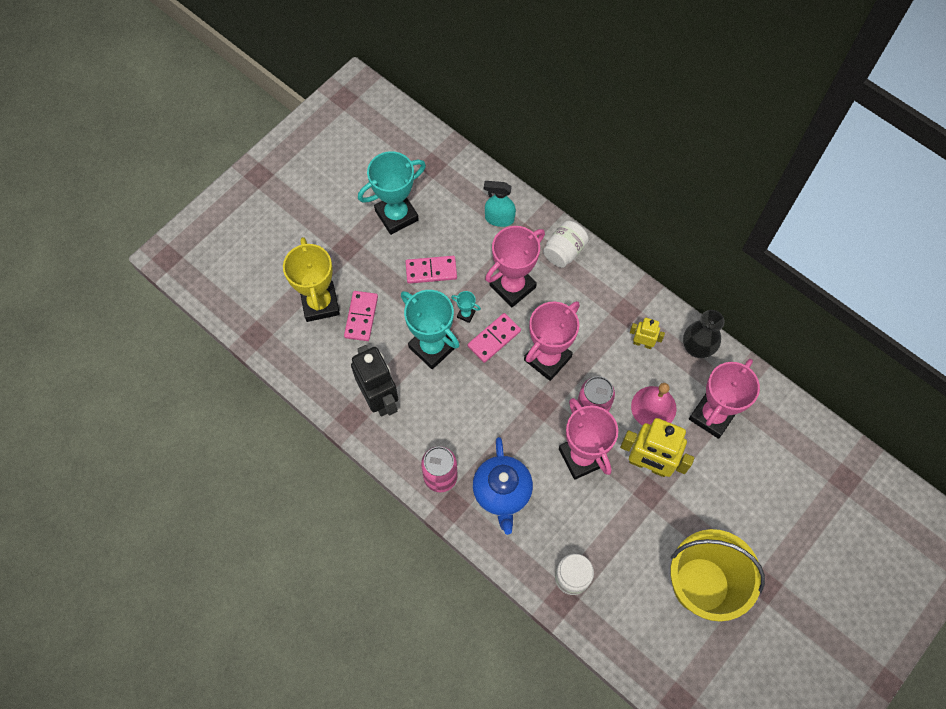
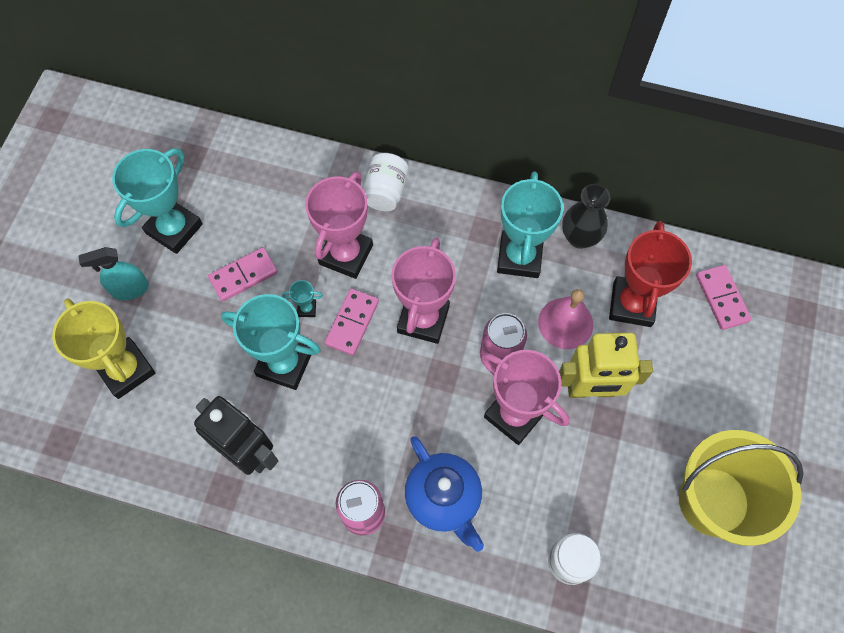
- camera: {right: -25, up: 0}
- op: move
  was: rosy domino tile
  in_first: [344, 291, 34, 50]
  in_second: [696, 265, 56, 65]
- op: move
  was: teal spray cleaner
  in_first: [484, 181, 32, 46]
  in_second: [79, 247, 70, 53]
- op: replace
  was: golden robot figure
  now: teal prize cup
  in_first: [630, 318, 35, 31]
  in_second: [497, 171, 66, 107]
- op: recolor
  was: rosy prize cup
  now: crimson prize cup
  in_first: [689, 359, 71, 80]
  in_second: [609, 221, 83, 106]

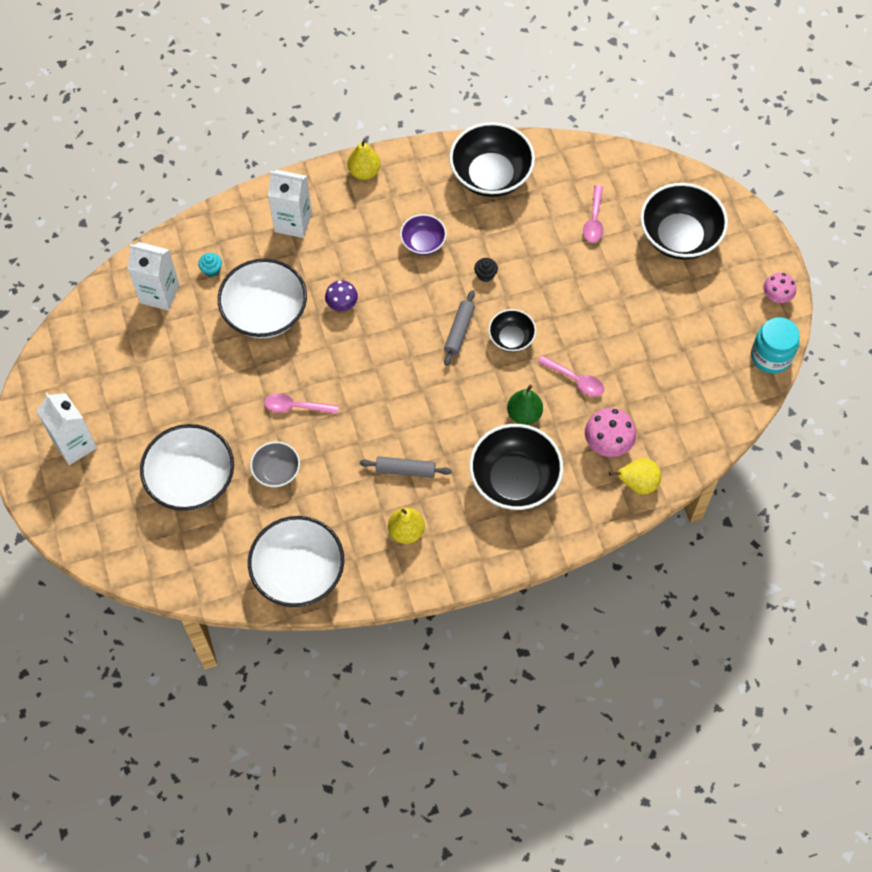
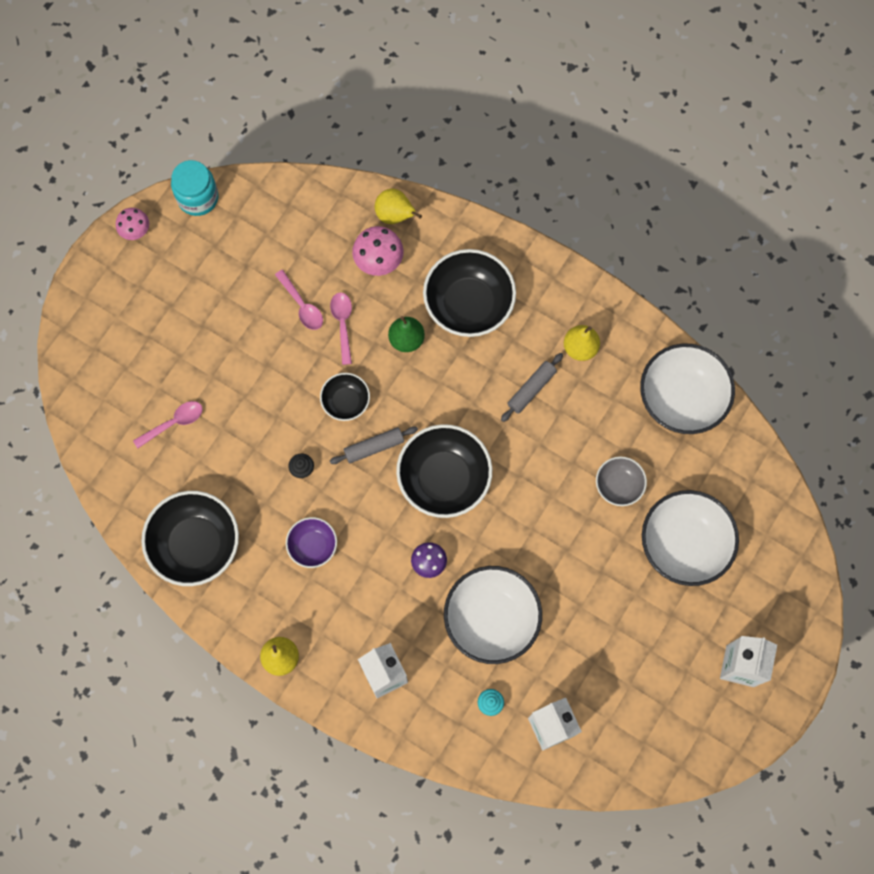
- camera: {right: -130, up: 10}
- op: move
  was: rosy spoon
  in_first: [264, 393, 74, 21]
  in_second: [275, 270, 48, 60]
- op: move
  was: black bowl
  in_first: [640, 183, 88, 77]
  in_second: [396, 424, 96, 94]
- op: rotate
  was: gray dough roller
  in_first: [360, 456, 92, 22]
  in_second: [501, 353, 62, 69]
  clockwise: 75

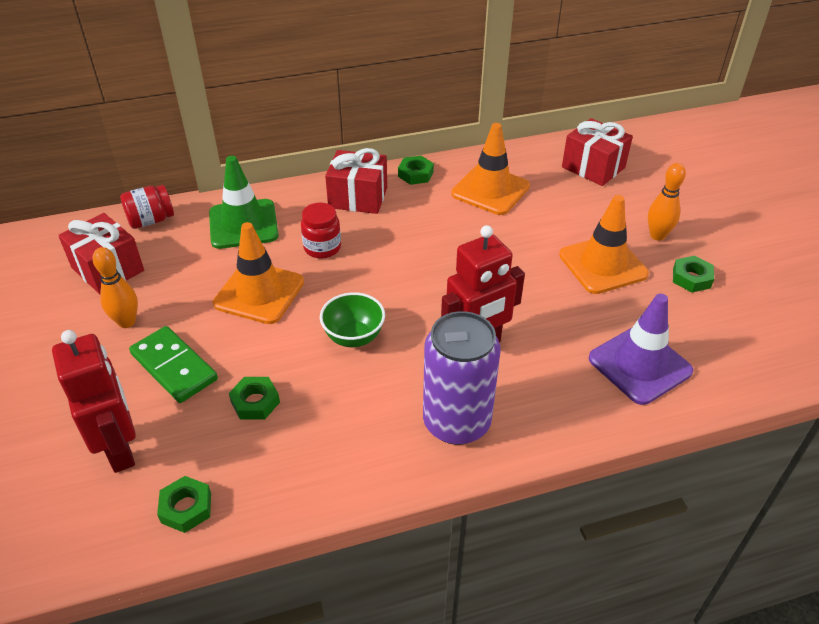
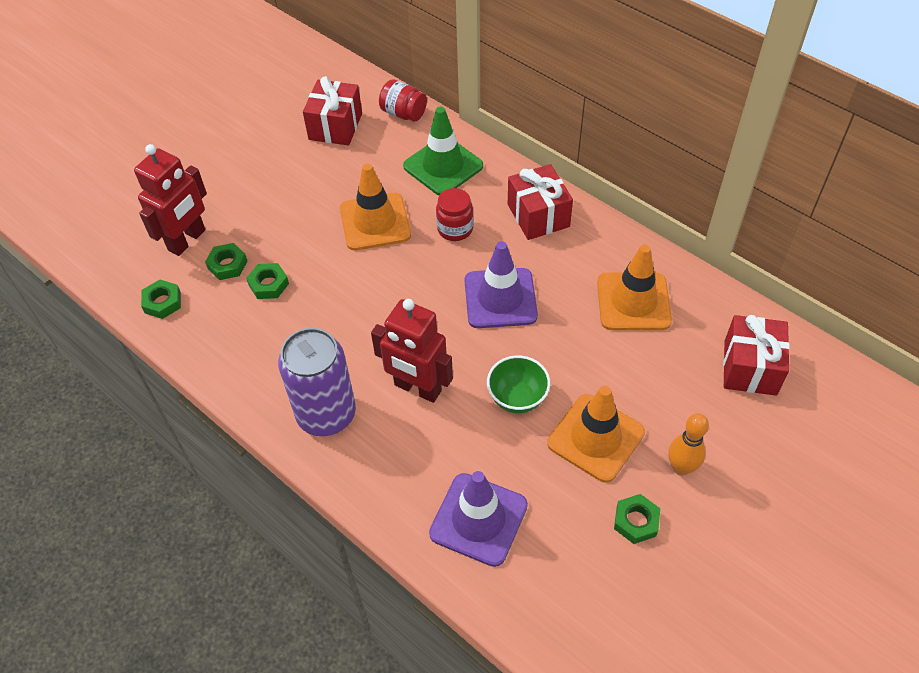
- camera: {right: 60, up: 10}
- op: delete
  was: orange bowling pin
  in_first: [92, 247, 46, 81]
- op: delete
  was: emerald domino tile
  in_first: [129, 326, 89, 77]
- op: insert
  now: royal purple traffic cone
  in_second: [464, 241, 74, 87]
- op: move
  was: emerald bowl
  in_first: [320, 292, 65, 55]
  in_second: [487, 355, 63, 58]
- op: move
  was: emerald hexagon nut
  in_first: [398, 156, 36, 29]
  in_second: [205, 243, 42, 37]

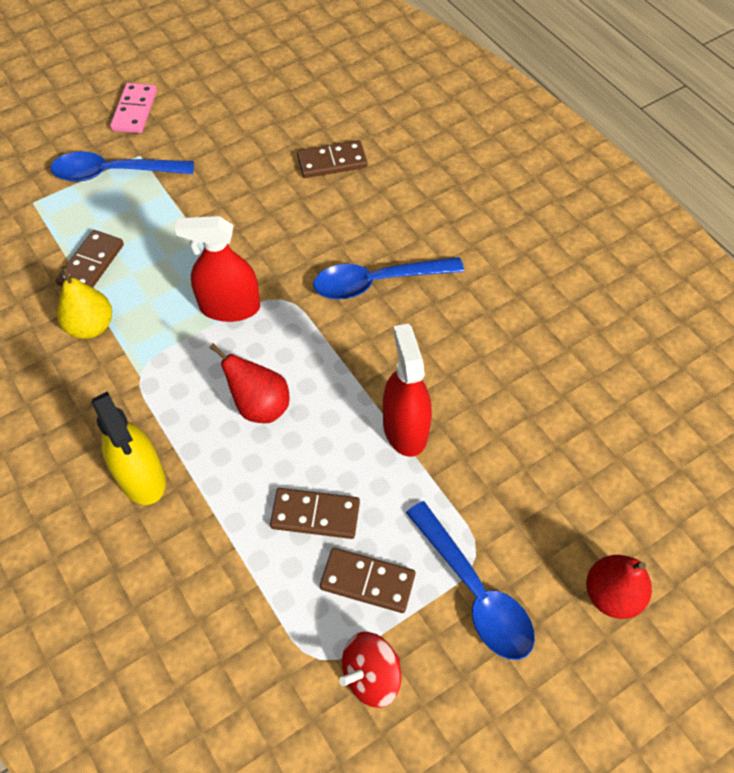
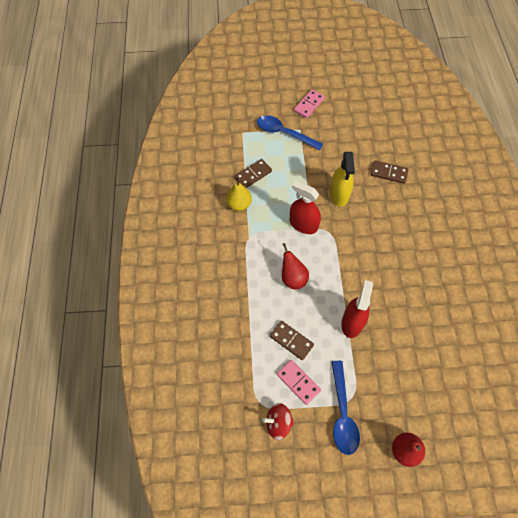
- camera: {right: 30, up: 5}
- op: delete
  was: blue spoon
  in_first: [314, 257, 150, 43]
- op: move
  was: golden spray cleaner
  in_first: [91, 392, 75, 113]
  in_second: [330, 152, 25, 55]
- op: recolor
  was: brown domino tile
  now: rosy domino tile
  in_first: [320, 548, 95, 65]
  in_second: [277, 360, 44, 45]

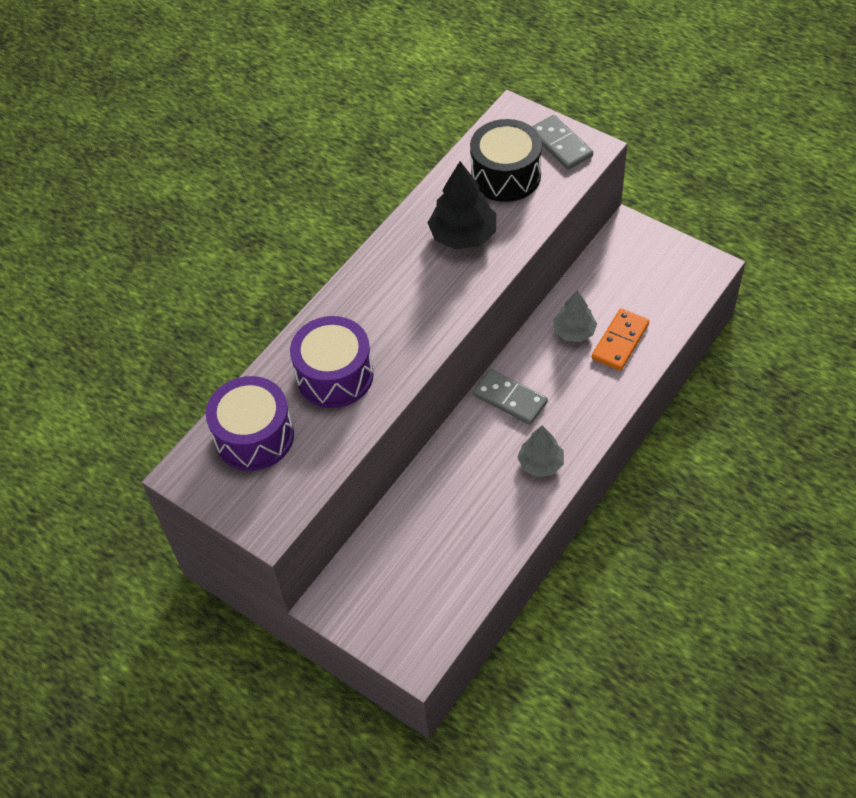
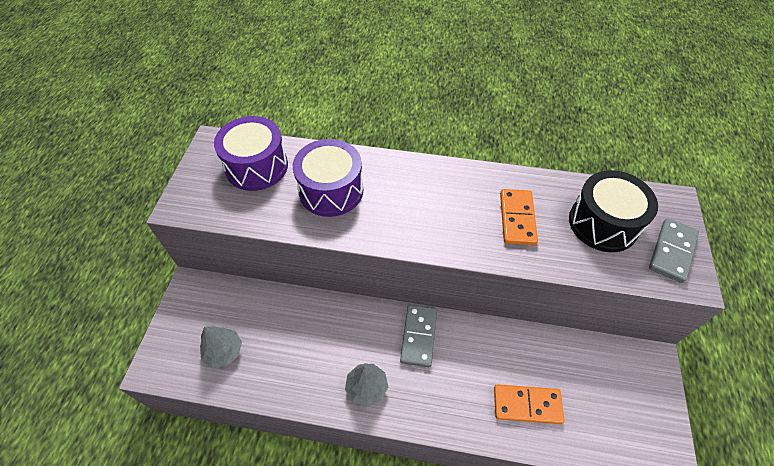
- camera: {right: 60, up: 0}
- op: move
  was: gray toy tree
  in_first: [553, 291, 44, 51]
  in_second: [200, 326, 42, 42]
- op: replace
  was: black toy tree
  now: orange domino tile
  in_first: [428, 161, 68, 89]
  in_second: [500, 189, 38, 56]

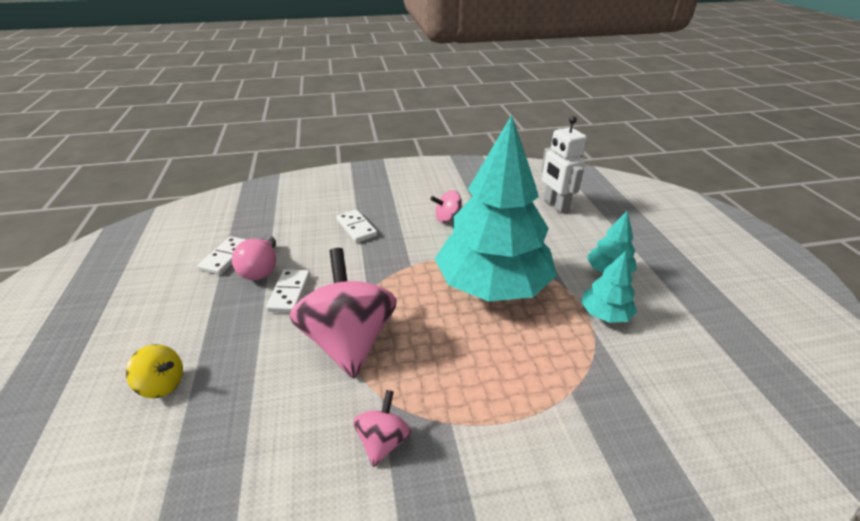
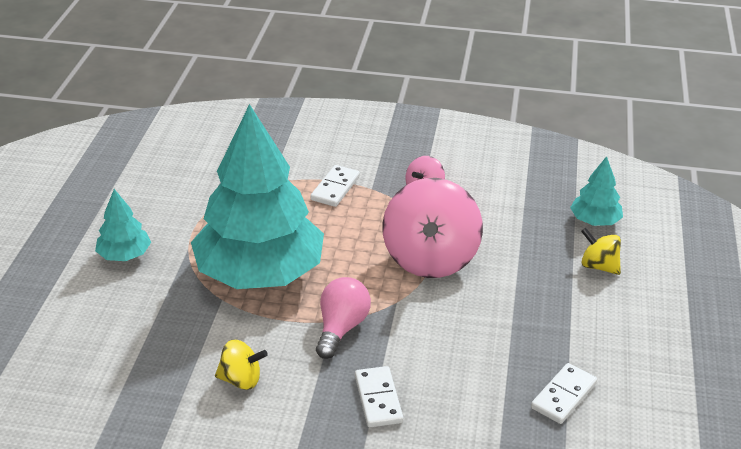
- camera: {right: -160, up: 0}
- op: delete
  was: snow-white robot figure
  in_first: [541, 116, 46, 98]
- op: move
  was: rosy lightbulb
  in_first: [232, 235, 44, 45]
  in_second: [316, 277, 55, 82]
- op: move
  was: snow-white domino tile
  in_first: [266, 269, 44, 44]
  in_second: [310, 165, 50, 42]
- op: move
  was: teal toy tree
  in_first: [581, 251, 56, 72]
  in_second: [570, 156, 53, 70]
- op: recolor
  was: rosy whirligig
  now: golden whirligig
  in_first: [430, 190, 32, 33]
  in_second: [215, 340, 53, 50]

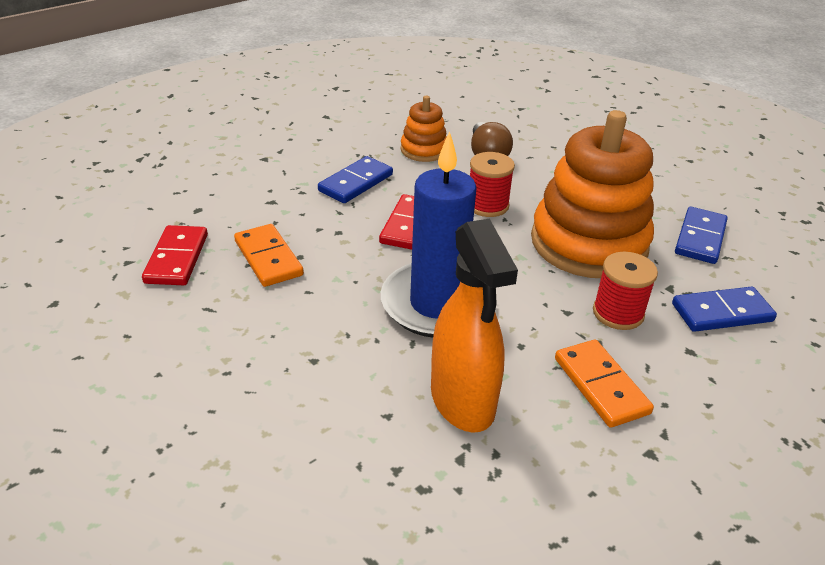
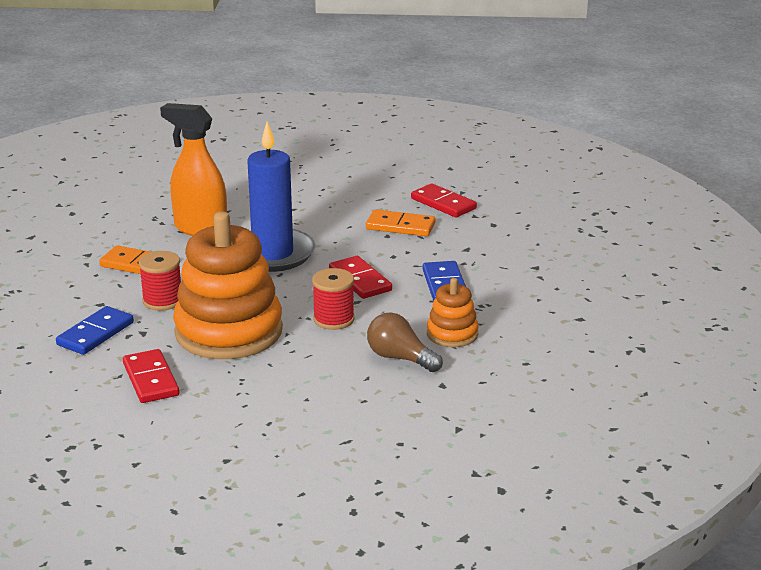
- camera: {right: 135, up: -10}
- op: recolor
  was: blue domino tile
  now: crimson domino tile
  in_first: [675, 207, 53, 57]
  in_second: [123, 349, 57, 54]

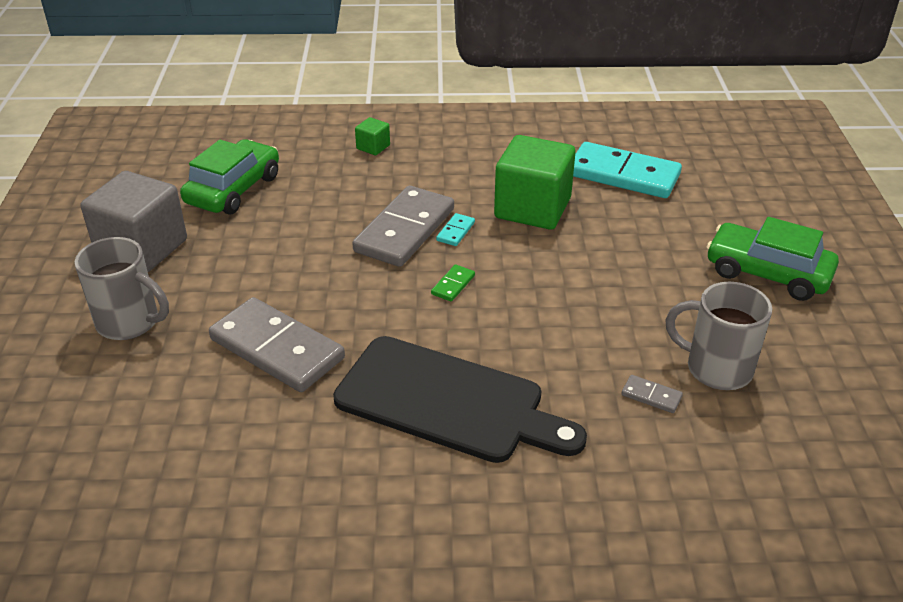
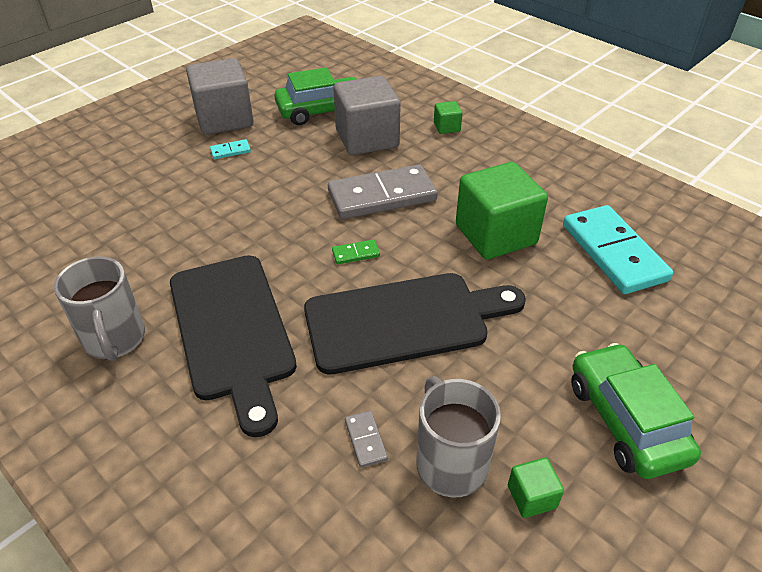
- camera: {right: 45, up: 5}
- op: delete
  was: gray domino tile
  in_first: [209, 297, 136, 95]
- op: insert
  now: black bread board
  in_second: [304, 273, 222, 101]
- op: insert
  now: gray cube
  in_second: [333, 76, 68, 79]
- op: insert
  now: emerald cube
  in_second: [508, 458, 56, 60]
- op: move
  was: gray mug
  in_first: [75, 237, 94, 103]
  in_second: [54, 256, 91, 105]
- op: move
  was: teal domino tile
  in_first: [436, 213, 39, 33]
  in_second: [210, 139, 41, 20]

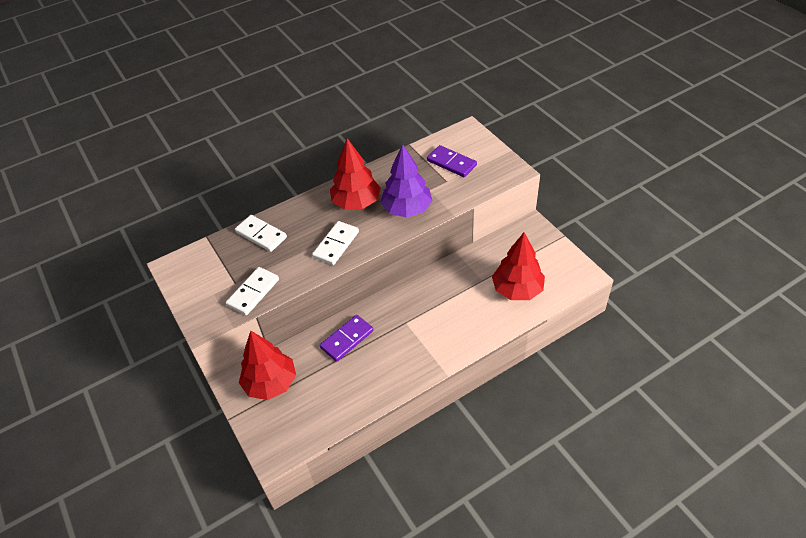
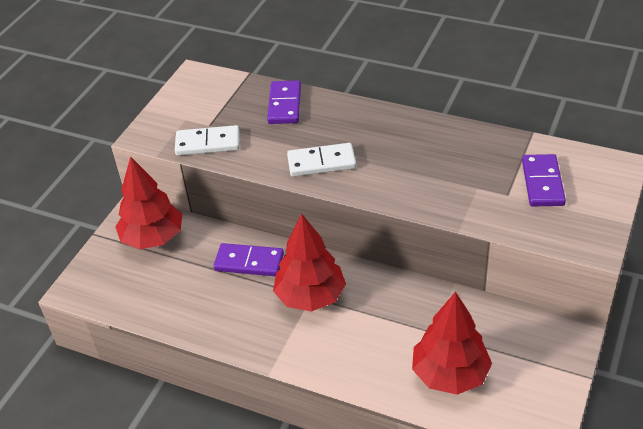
- camera: {right: 55, up: -5}
- op: delete
  was: royal purple toy tree
  in_first: [380, 144, 53, 74]
- op: move
  was: crimson toy tree
  in_first: [330, 138, 51, 72]
  in_second: [273, 214, 73, 98]
- op: recolor
  was: snow-white domino tile
  now: royal purple domino tile
  in_first: [235, 215, 52, 37]
  in_second: [267, 80, 34, 44]

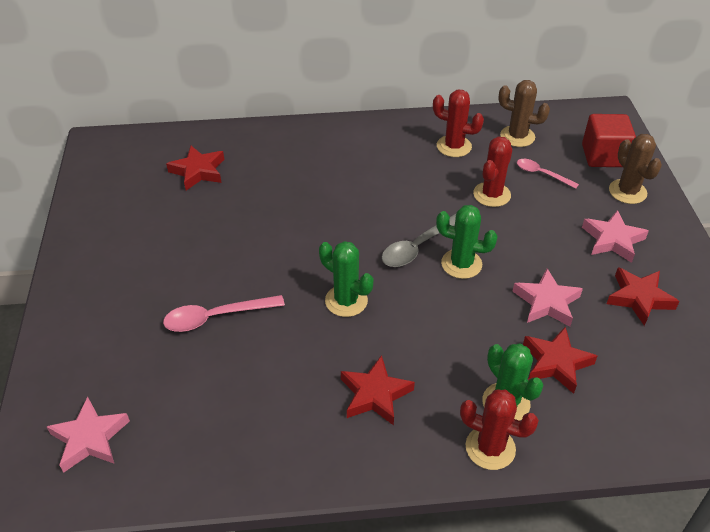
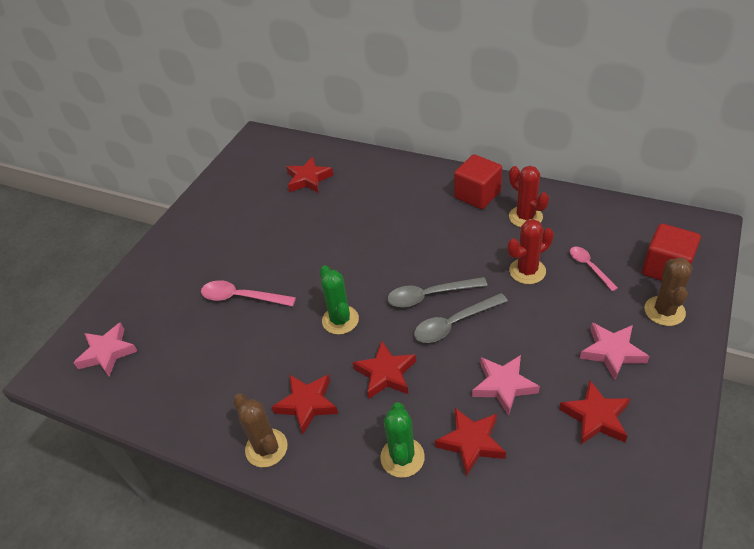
- camera: {right: 35, up: 0}
- op: delete
  was: crimson prickly plant
  in_first: [460, 390, 79, 80]
- op: insert
  now: crimson star shape
  in_second: [352, 341, 64, 58]
- op: insert
  now: crimson cube
  in_second: [454, 155, 48, 54]
- op: move
  was: brown prickly plant
  in_first: [498, 80, 52, 67]
  in_second: [233, 394, 55, 73]
- op: replace
  was: emerald prickly plant
  now: gray spoon
  in_first: [436, 205, 62, 74]
  in_second: [414, 293, 94, 50]

